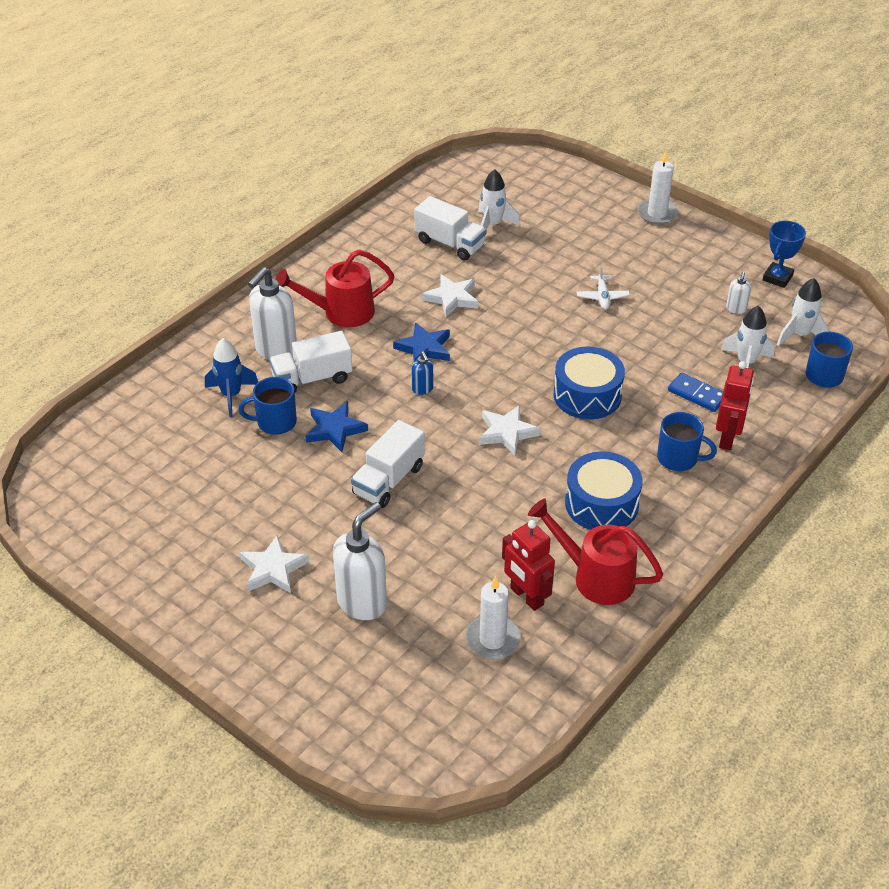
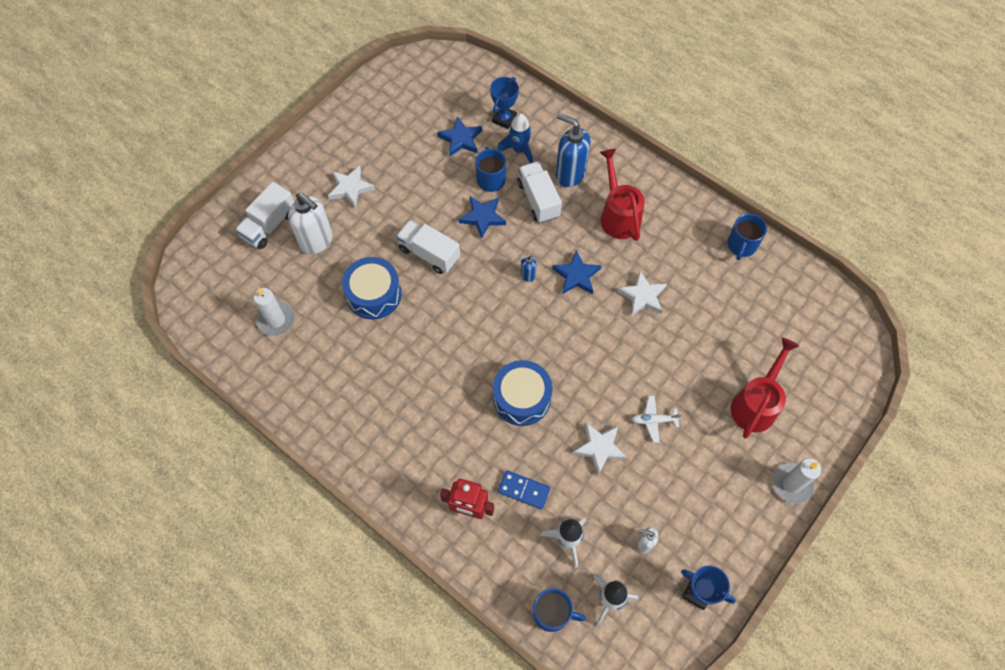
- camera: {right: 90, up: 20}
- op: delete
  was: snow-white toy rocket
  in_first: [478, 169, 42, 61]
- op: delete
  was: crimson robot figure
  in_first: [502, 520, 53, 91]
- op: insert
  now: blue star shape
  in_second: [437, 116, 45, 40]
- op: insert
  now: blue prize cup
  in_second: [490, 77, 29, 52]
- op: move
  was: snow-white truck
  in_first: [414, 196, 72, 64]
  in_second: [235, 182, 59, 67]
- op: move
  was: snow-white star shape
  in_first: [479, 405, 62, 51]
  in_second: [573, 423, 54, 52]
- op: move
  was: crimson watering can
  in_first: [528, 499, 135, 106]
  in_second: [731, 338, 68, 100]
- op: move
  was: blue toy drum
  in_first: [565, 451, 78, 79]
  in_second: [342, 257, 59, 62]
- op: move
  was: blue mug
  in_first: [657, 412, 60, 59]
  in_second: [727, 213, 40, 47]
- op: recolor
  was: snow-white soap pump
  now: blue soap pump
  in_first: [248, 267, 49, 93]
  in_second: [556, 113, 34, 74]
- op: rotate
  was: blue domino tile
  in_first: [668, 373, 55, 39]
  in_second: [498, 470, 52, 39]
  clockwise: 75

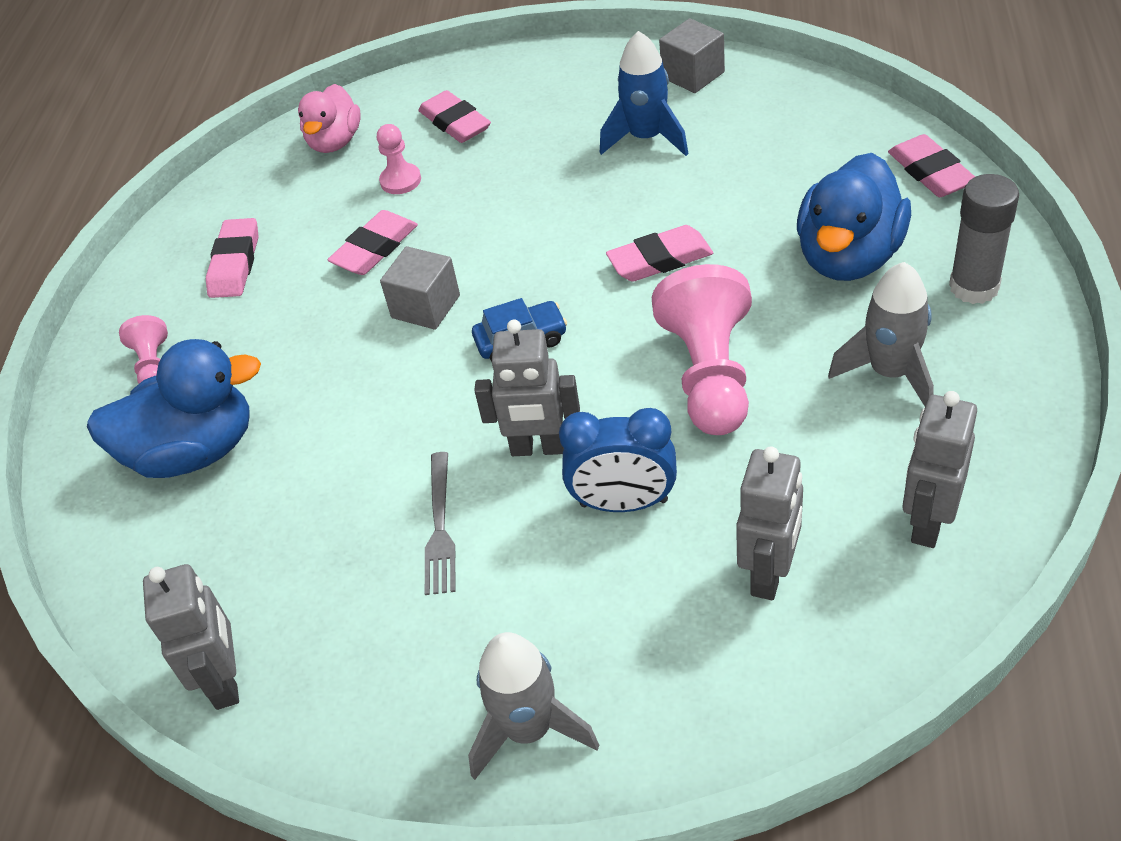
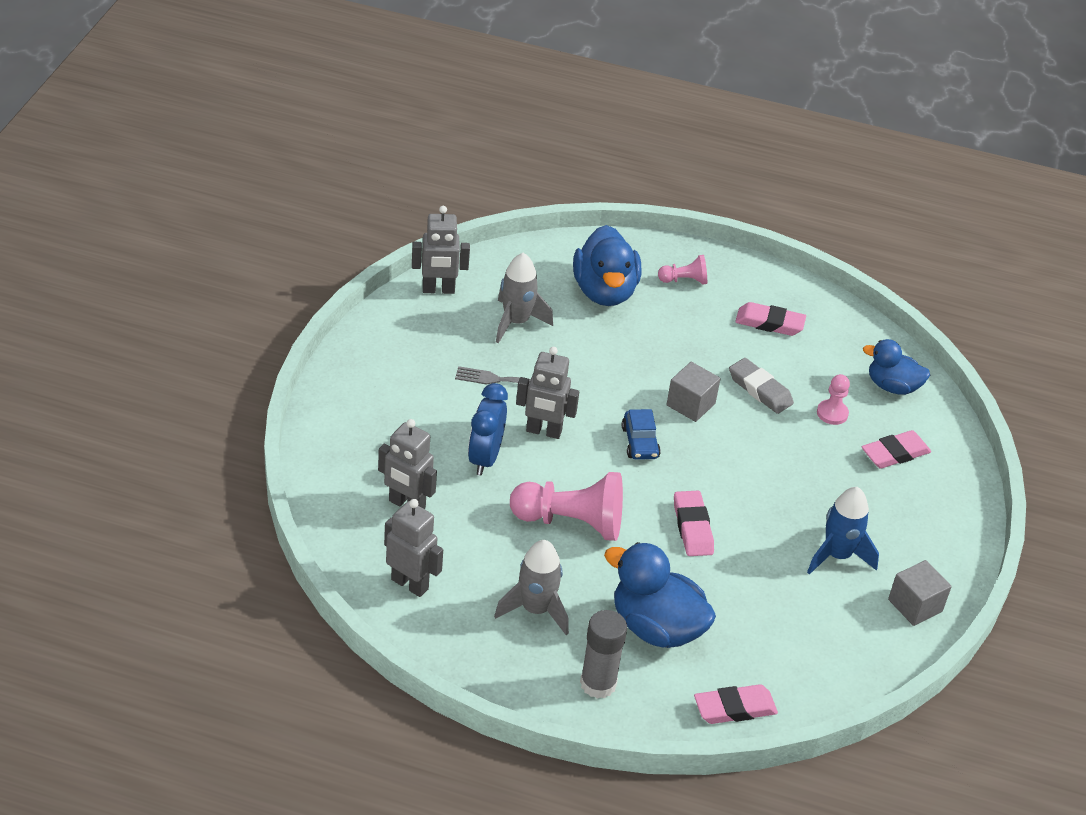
- camera: {right: 90, up: -5}
- op: move
  was: gray toy rocket
  in_first: [468, 632, 131, 148]
  in_second: [496, 253, 57, 90]
- op: recolor
  was: rosy toy duck
  now: blue toy duck
  in_first: [298, 84, 63, 69]
  in_second: [863, 339, 67, 56]
- op: recolor
  was: rosy gum eraser
  now: gray gum eraser
  in_first: [328, 210, 90, 65]
  in_second: [729, 358, 65, 56]
- op: rotate
  was: gray robot figure
  in_first: [474, 320, 106, 136]
  in_second: [516, 347, 63, 92]
  clockwise: -90

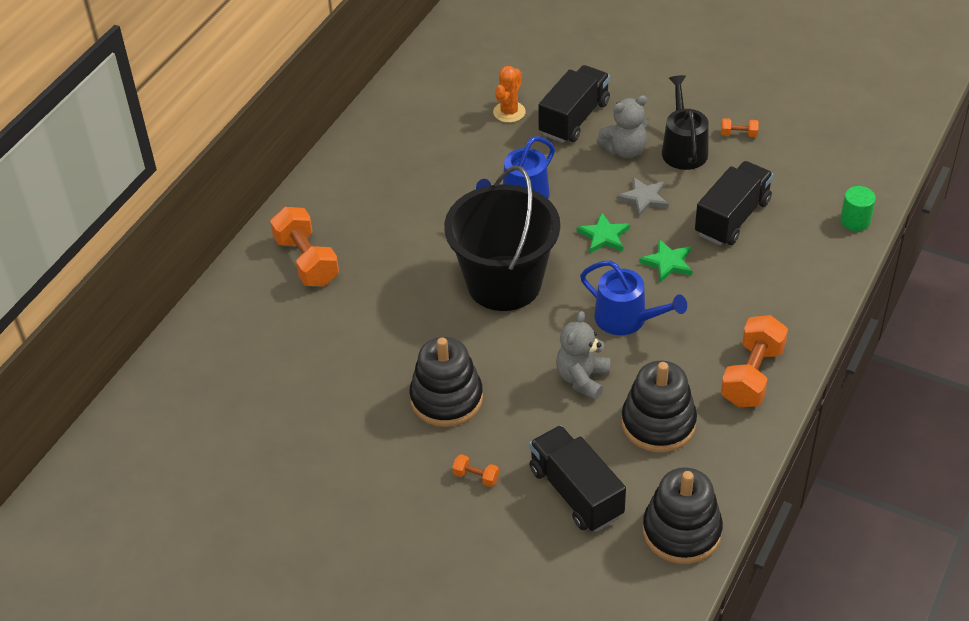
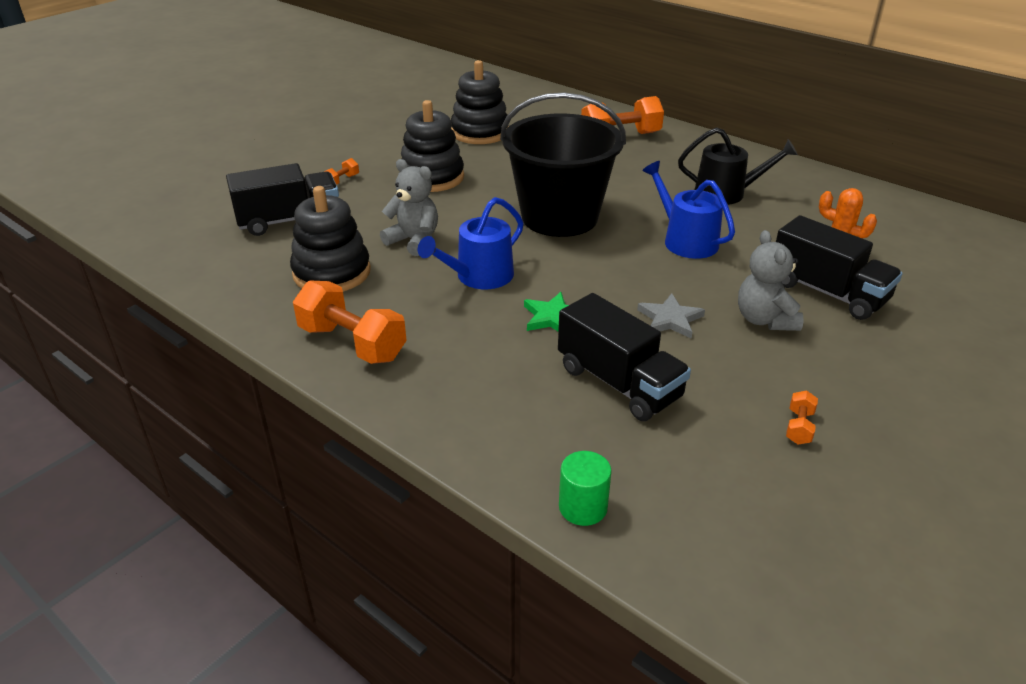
- camera: {right: 100, up: -10}
- op: delete
  was: emerald star shape
  in_first: [577, 212, 53, 41]
- op: move
  was: black stacking rings
  in_first: [643, 467, 80, 97]
  in_second: [451, 60, 58, 84]
- op: move
  was: black watering can
  in_first: [662, 75, 47, 95]
  in_second: [678, 127, 120, 78]

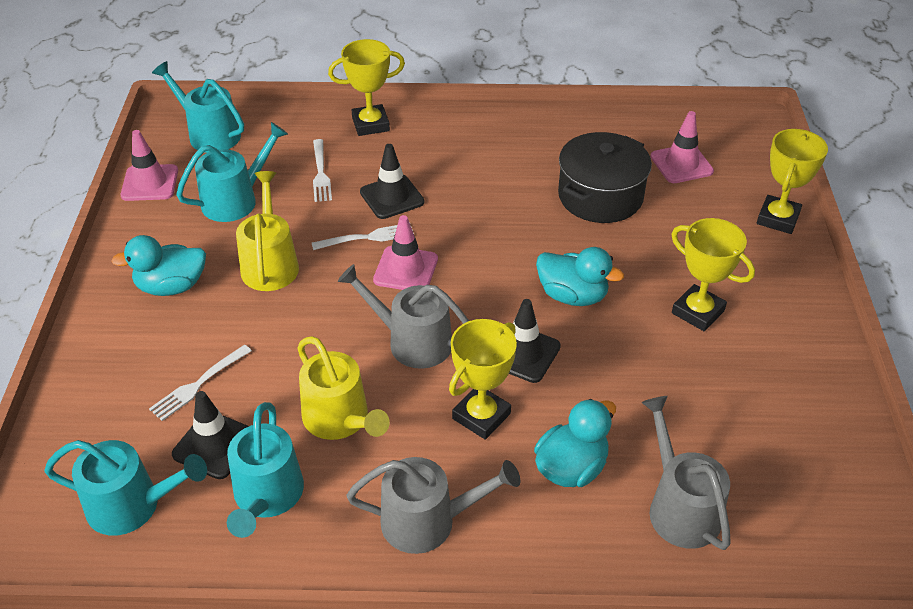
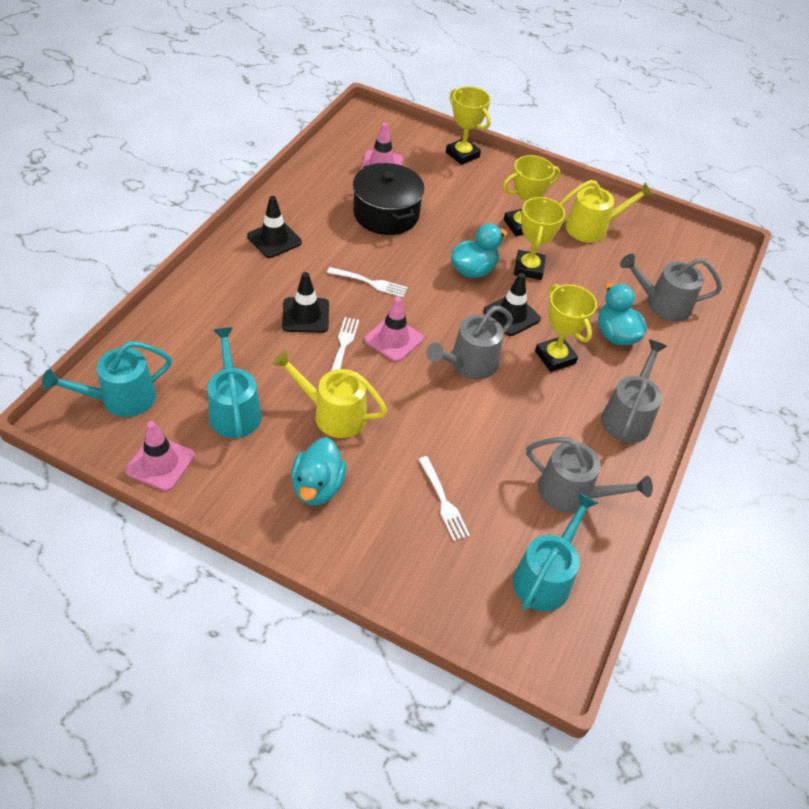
- camera: {right: -70, up: 5}
- op: move
  was: black traffic cone
  in_first: [172, 391, 77, 88]
  in_second: [247, 196, 55, 62]
- op: move
  was: golden watering can
  in_first: [297, 336, 93, 104]
  in_second: [559, 180, 94, 63]
- op: move
  was: snow-white table fork
  in_first: [313, 139, 19, 63]
  in_second: [327, 267, 81, 30]
- op: move
  was: golden prize cup
  in_first: [328, 39, 77, 97]
  in_second: [514, 197, 51, 83]
- op: recolor
  was: teal watering can
  now: gray watering can
  in_first: [227, 402, 77, 136]
  in_second: [526, 437, 127, 76]

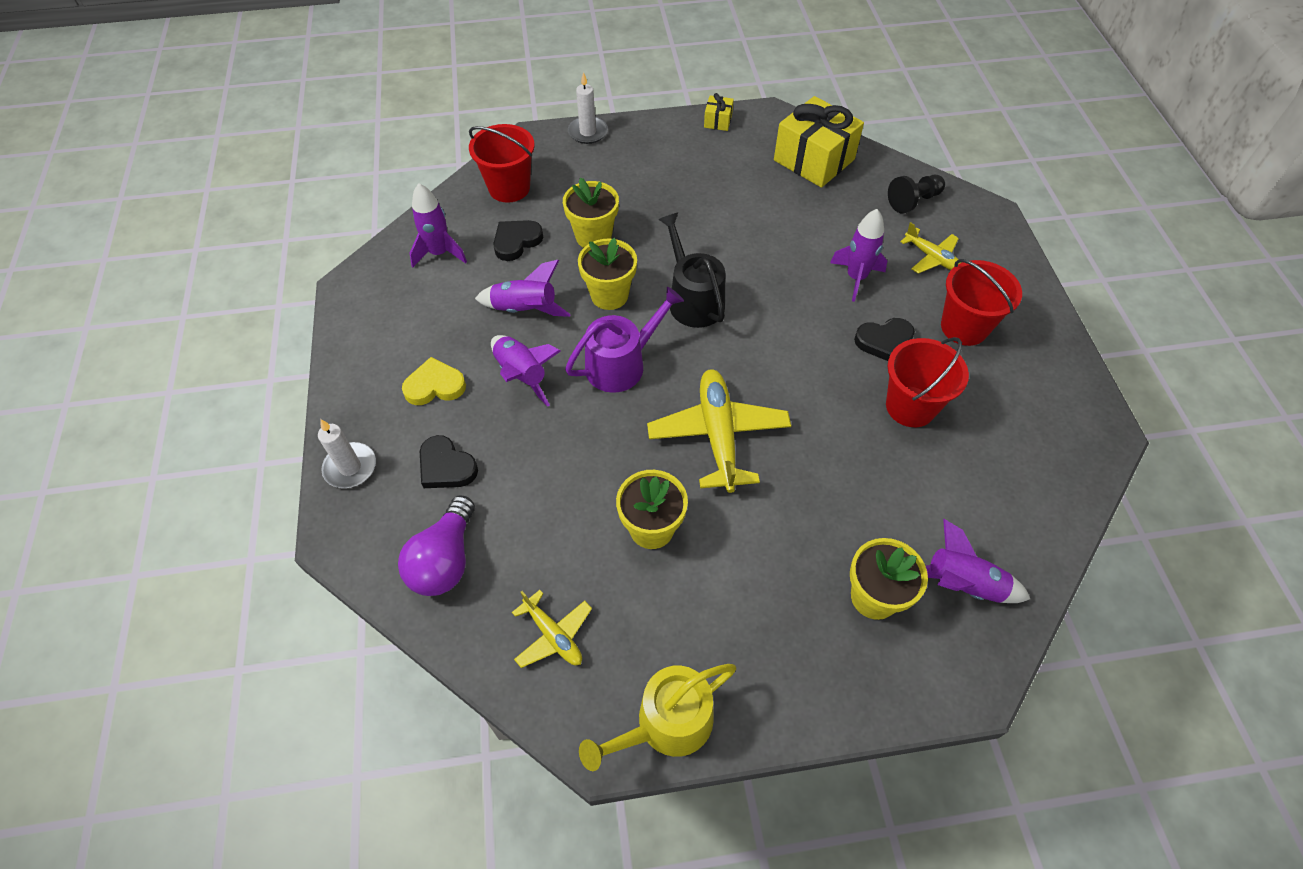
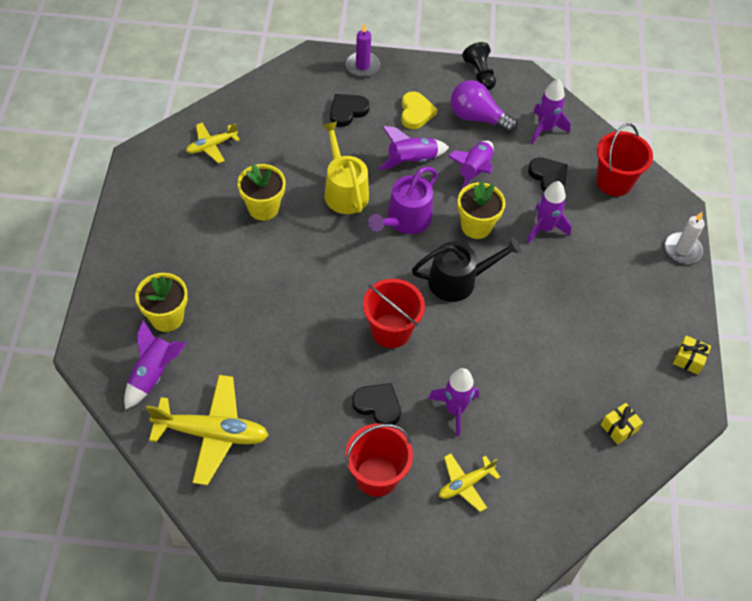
- camera: {right: 100, up: 0}
- op: move
  was: royal purple lightbulb
  in_first: [398, 495, 77, 101]
  in_second: [451, 80, 66, 53]
- op: move
  was: golden watering can
  in_first: [579, 664, 157, 107]
  in_second: [322, 121, 47, 93]
- op: move
  was: golden toy plane
  in_first: [647, 369, 144, 124]
  in_second: [146, 375, 123, 110]
- op: move
  was: crimson sand bucket
  in_first: [886, 337, 83, 90]
  in_second: [363, 279, 62, 69]
- op: move
  was: black game pawn
  in_first: [888, 175, 57, 39]
  in_second: [462, 42, 34, 48]
- op: replace
  was: golden potted plant
  now: royal purple toy rocket
  in_first: [563, 177, 56, 71]
  in_second: [527, 181, 44, 62]
- op: recolor
  was: snow-white candle
  now: royal purple candle
  in_first: [318, 419, 58, 69]
  in_second: [346, 23, 34, 54]
- op: rotate
  was: royal purple watering can
  in_first: [565, 287, 119, 106]
  in_second: [368, 167, 70, 67]
  clockwise: 60
- op: rotate
  was: black heart
  in_first: [854, 318, 61, 43]
  in_second: [352, 383, 49, 42]
  clockwise: 120
- op: resize
  was: golden gift
  in_first: [774, 96, 90, 92]
  in_second: [601, 403, 42, 42]
  ratio: 0.44

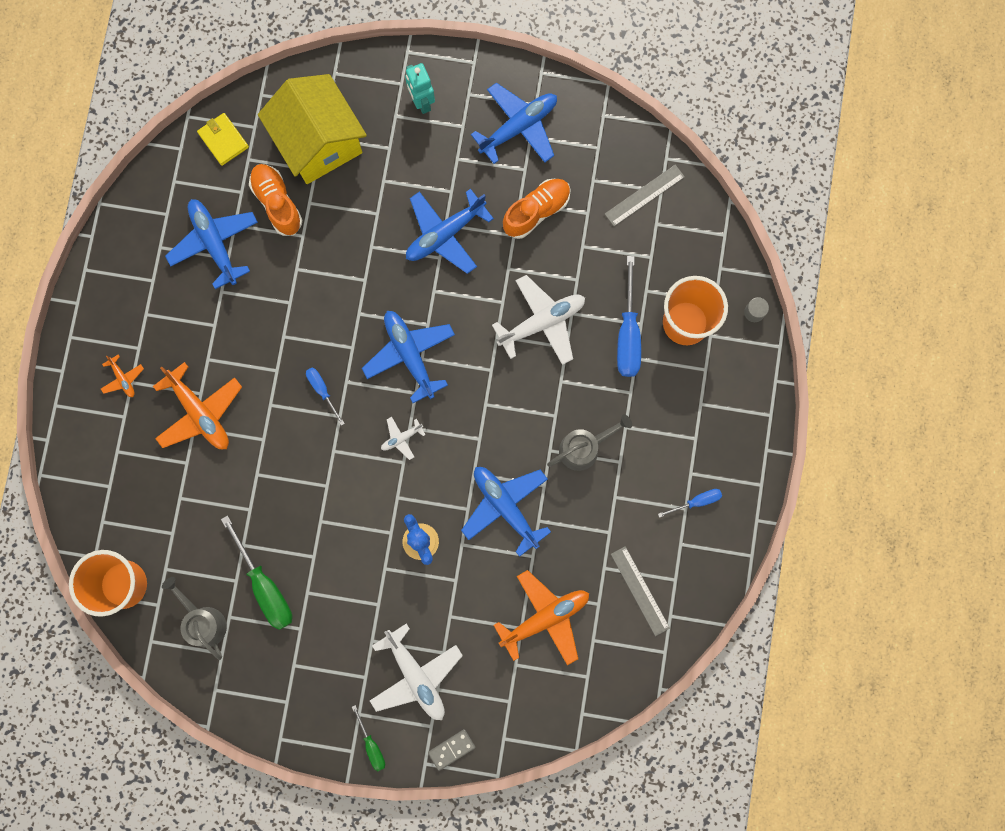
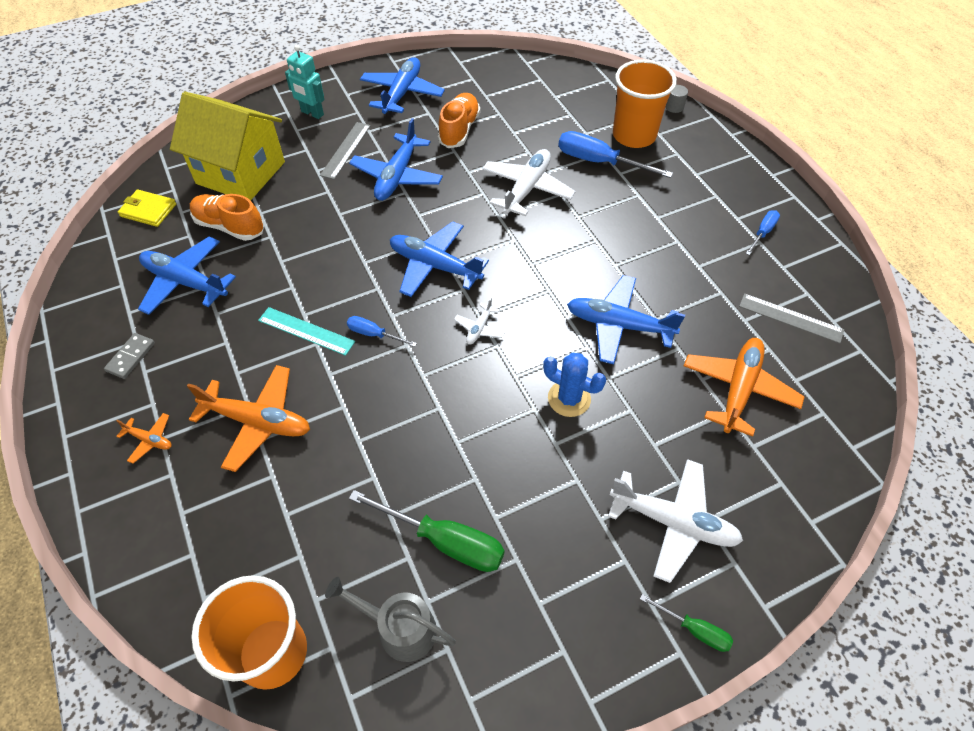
- camera: {right: -35, up: -25}
- op: delete
  was: gray watering can
  in_first: [547, 414, 85, 57]
- op: insert
  now: teal straightedge
  in_second: [258, 307, 97, 49]
- op: move
  was: gray domino tile
  in_first: [428, 729, 47, 42]
  in_second: [104, 333, 51, 46]
- op: move
  was: gray straightedge
  in_first: [605, 165, 80, 61]
  in_second: [320, 122, 51, 57]
- op: rotate
  was: blue screwdriver
  in_first: [617, 256, 24, 121]
  in_second: [558, 131, 115, 47]
  clockwise: 150

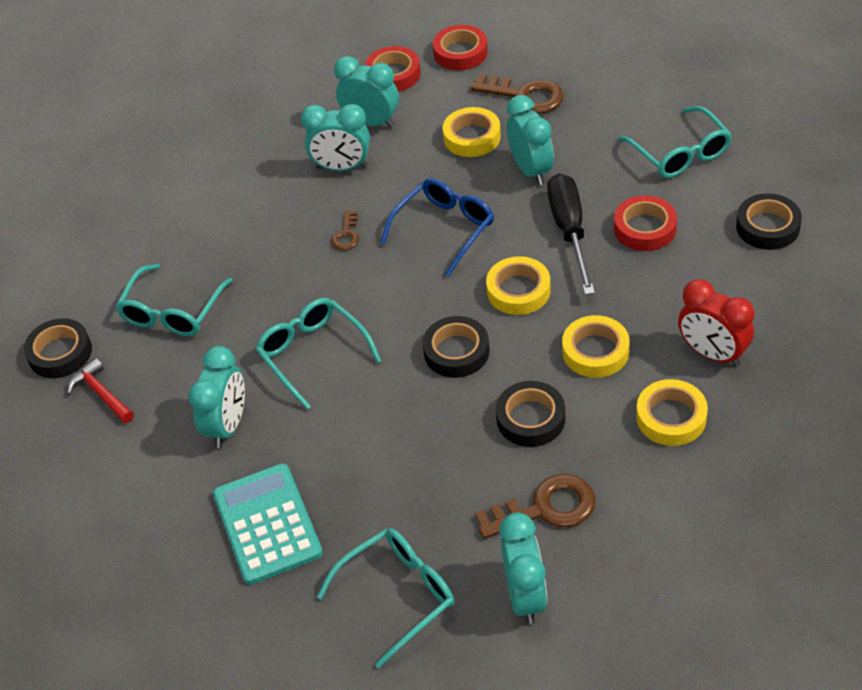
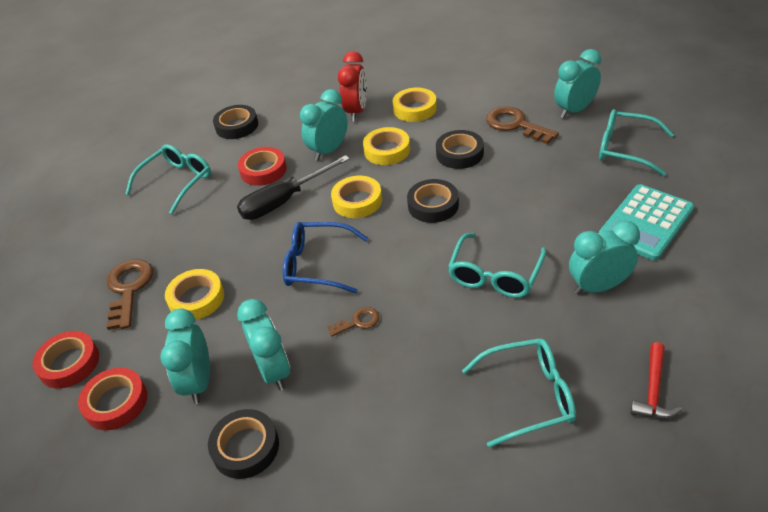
- camera: {right: -120, up: -5}
- op: move
  was: black tape
  in_first: [24, 318, 68, 60]
  in_second: [208, 409, 71, 70]
- op: move
  was: teal clock
  in_first: [507, 95, 47, 90]
  in_second: [300, 89, 48, 72]

